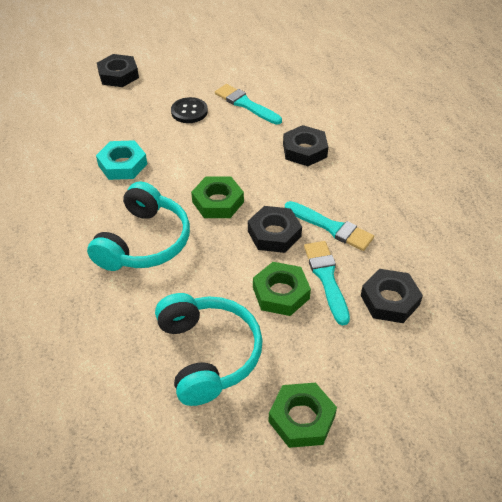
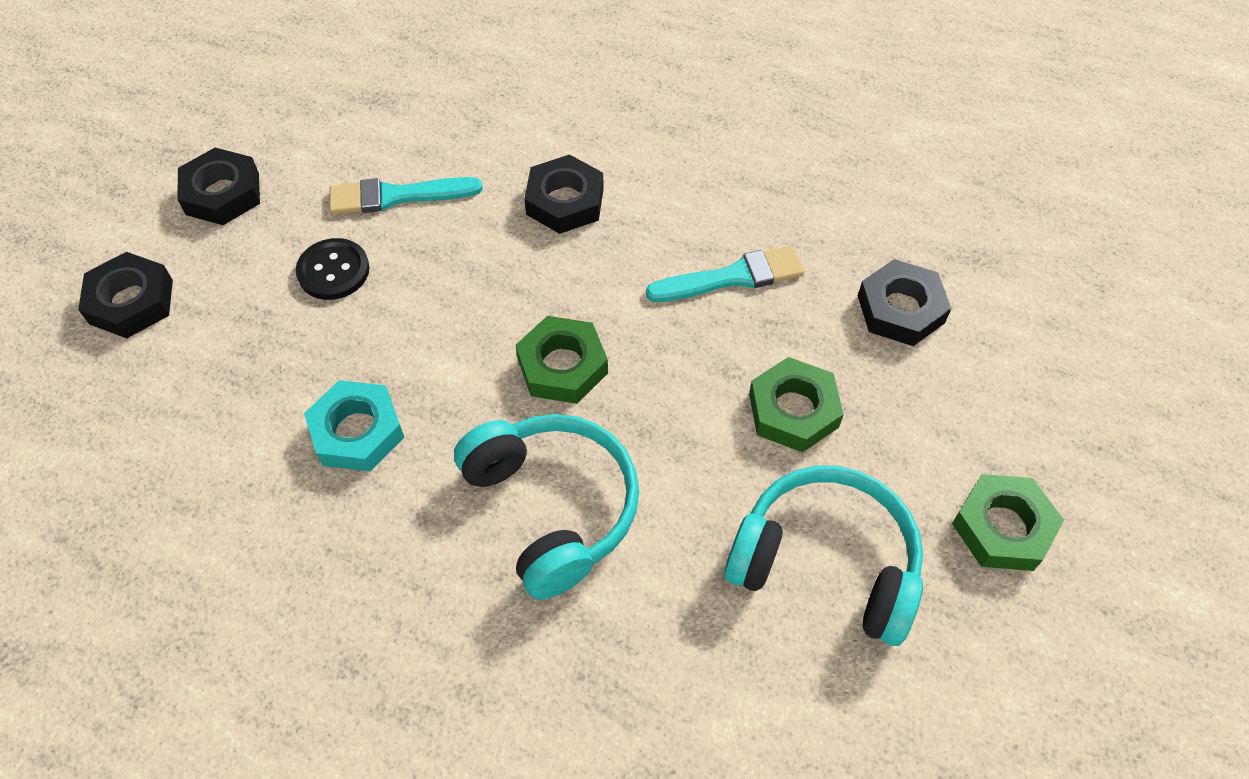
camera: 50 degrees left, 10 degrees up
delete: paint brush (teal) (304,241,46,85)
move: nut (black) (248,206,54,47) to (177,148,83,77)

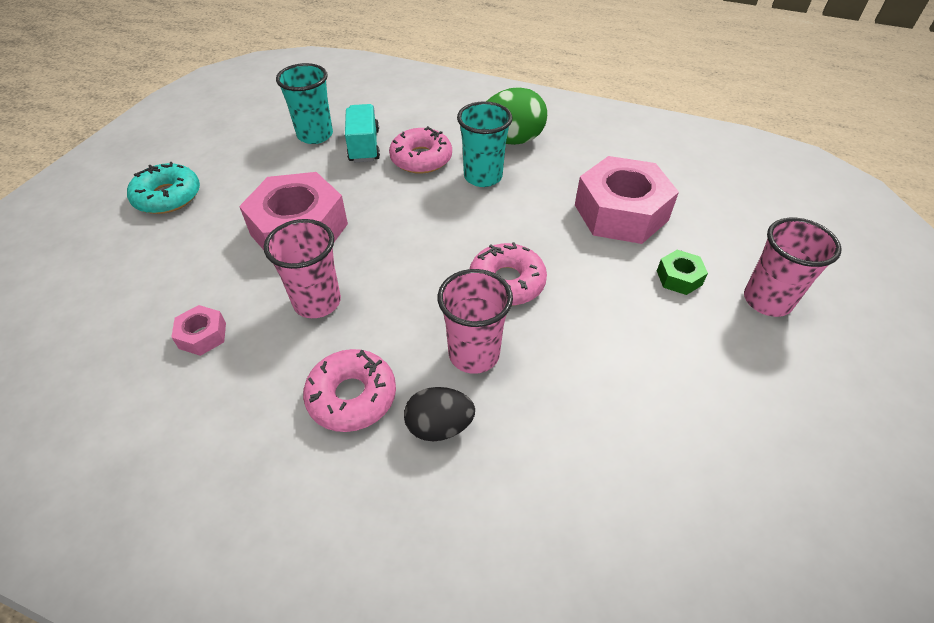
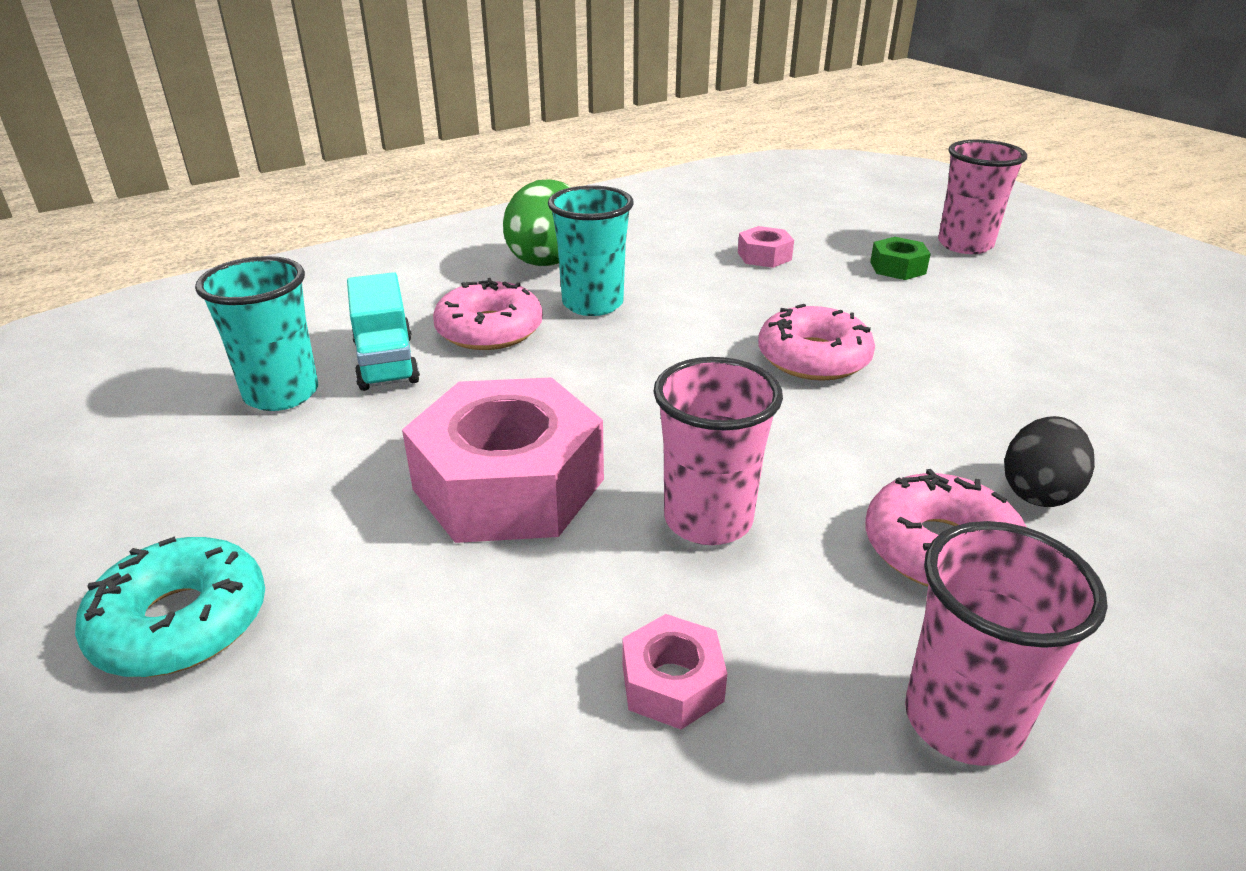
camera: 55 degrees left, 15 degrees down
move: beaker (pink) (438,269,75,105) to (905,521,203,245)
rotate: truck (teal) (345,104,35,58) = (347,272,73,119) 135 degrees counterclockwise
resize: nut (pink) (575,156,104,88) = (738,226,56,42) x0.44

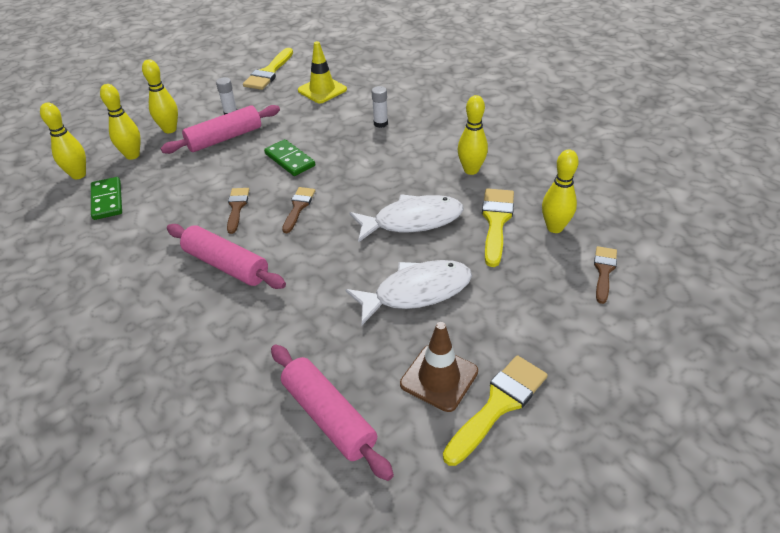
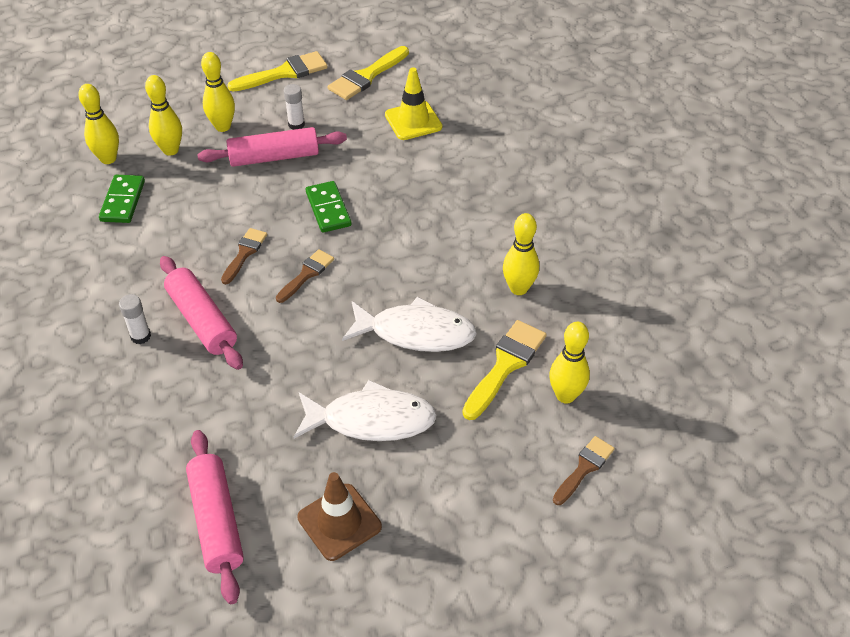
camera: 20 degrees right, 5 degrees up
move: stick of glue (pure white) (372,86,16,42) to (119,294,32,50); paint brush (golden) (443,355,105,111) to (227,51,101,41)

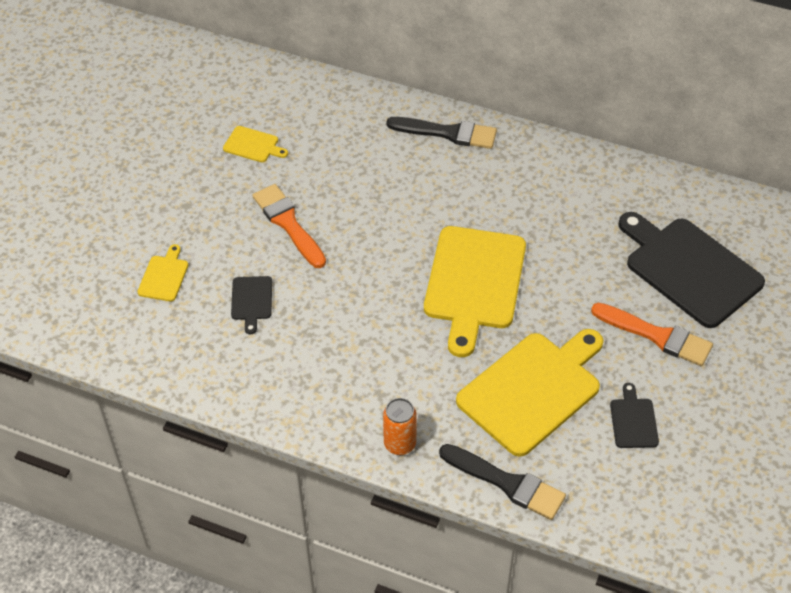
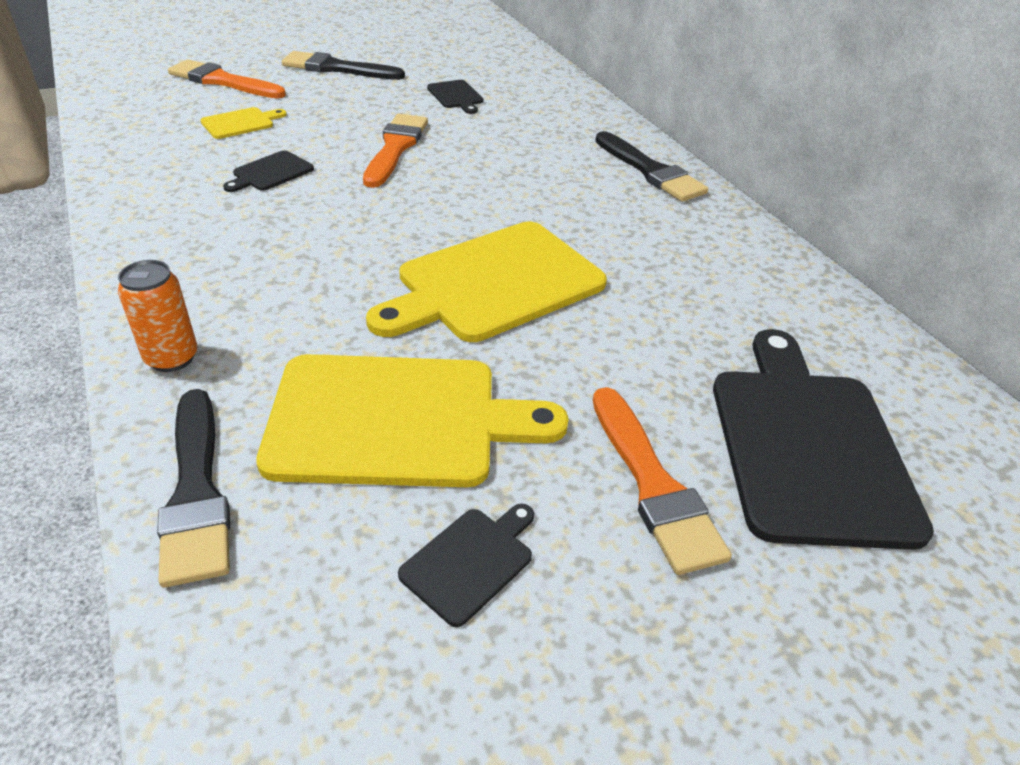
camera: 40 degrees right, 10 degrees down
insert: paint brush (black) (282,51,123,29); paint brush (bright orange) (168,59,118,39)
recolor: cutting board (golden) (223,126,65,36) to cutting board (black) (427,80,57,34)

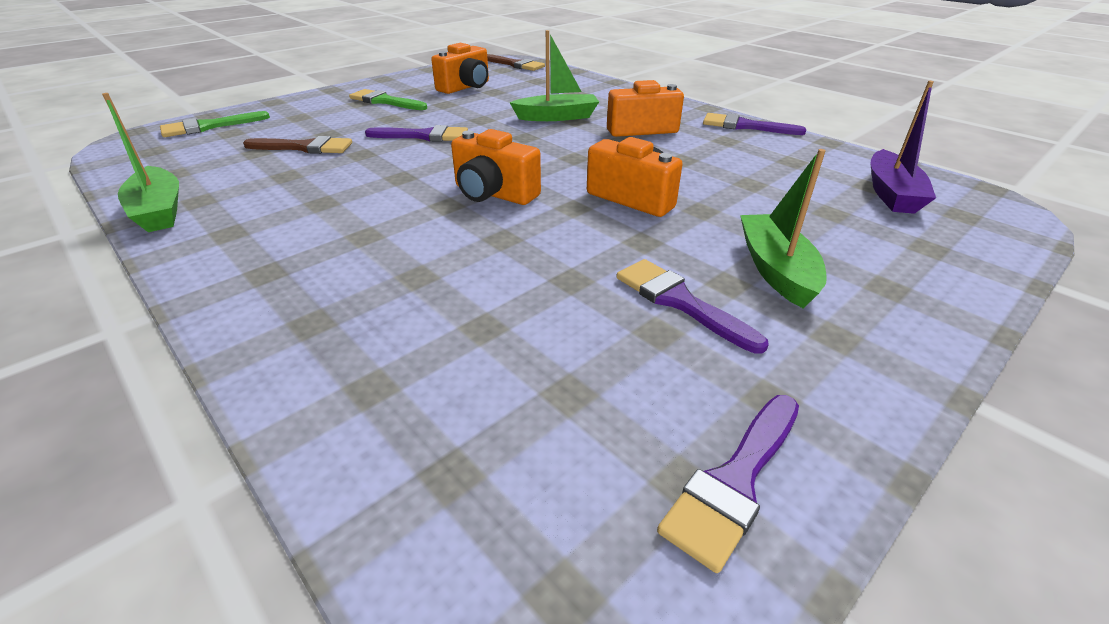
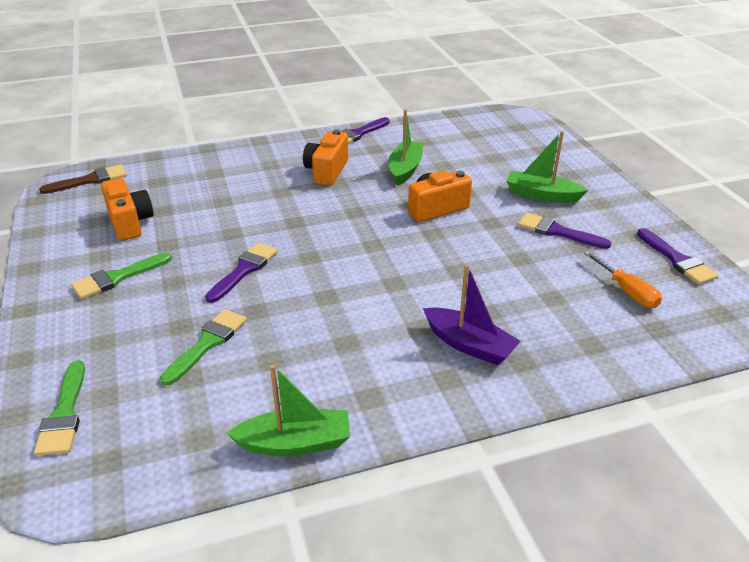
camera: 65 degrees left, 0 degrees up
delete: photo camera (bright orange) (451,129,90,76)
insert: flat screwdriver (bright orange) (584,251,78,57)
move: sailboat (leaf-green) (509,30,90,91) to (388,109,35,77); sailboat (violet) (871,81,65,133) to (423,264,97,101)
recolor: paint brush (russet) (243,136,109,18) to paint brush (leaf-green) (160,309,87,77)
rotate: paint brush (violet) (616,259,153,95) = (518,213,93,36) 45 degrees clockwise

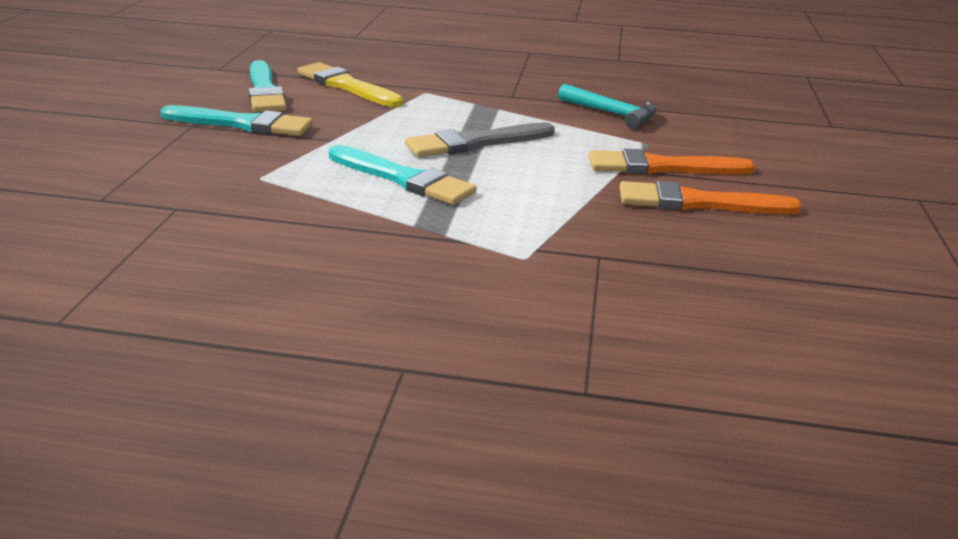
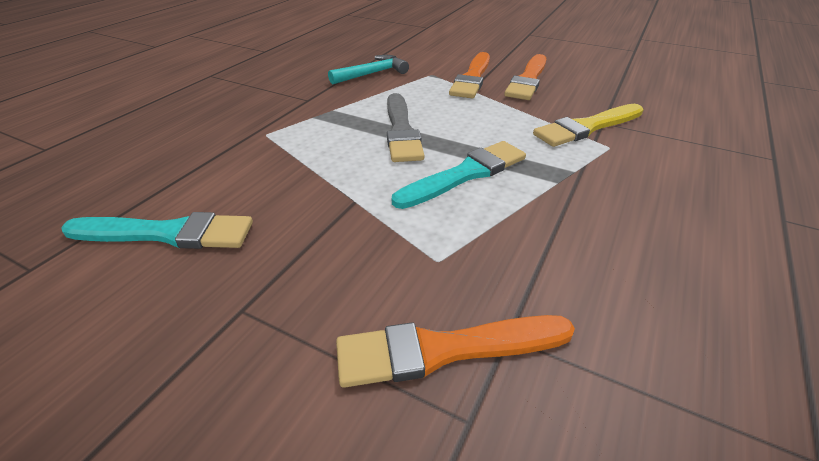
camera: 70 degrees left, 10 degrees up
delete: paint brush (teal) (160,105,153,31)
insert: paint brush (bright orange) (336,315,239,73)
move: paint brush (golden) (297,62,106,45) to (533,104,111,43)

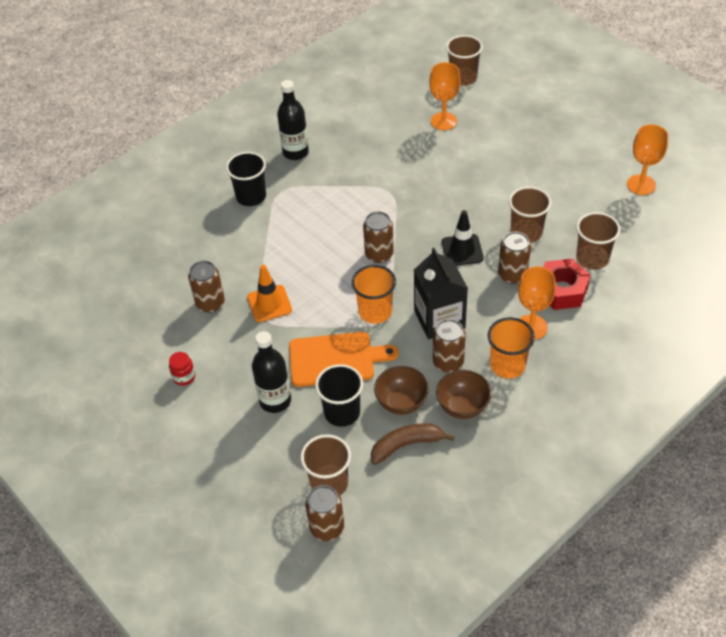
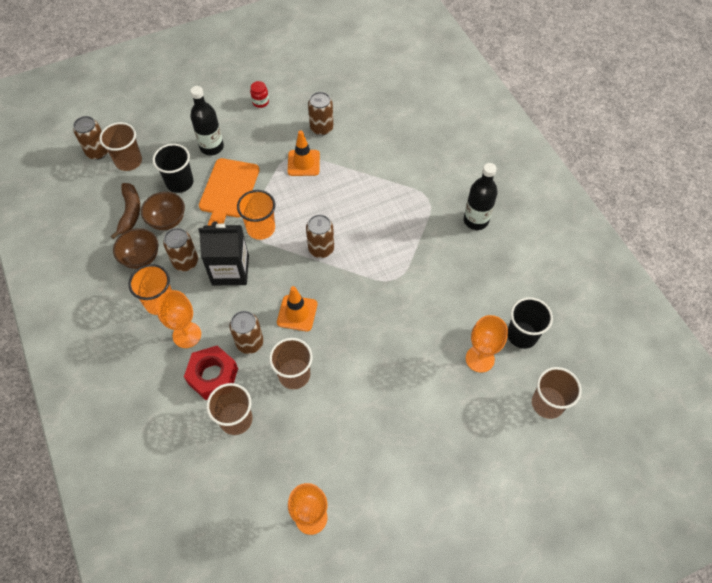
camera: 105 degrees right, 10 degrees up
move: beaker (black) (226,152,40,54) to (508,297,45,52)
recolor: traffic cone (black) (442,210,42,56) to traffic cone (bright orange) (277,286,40,45)

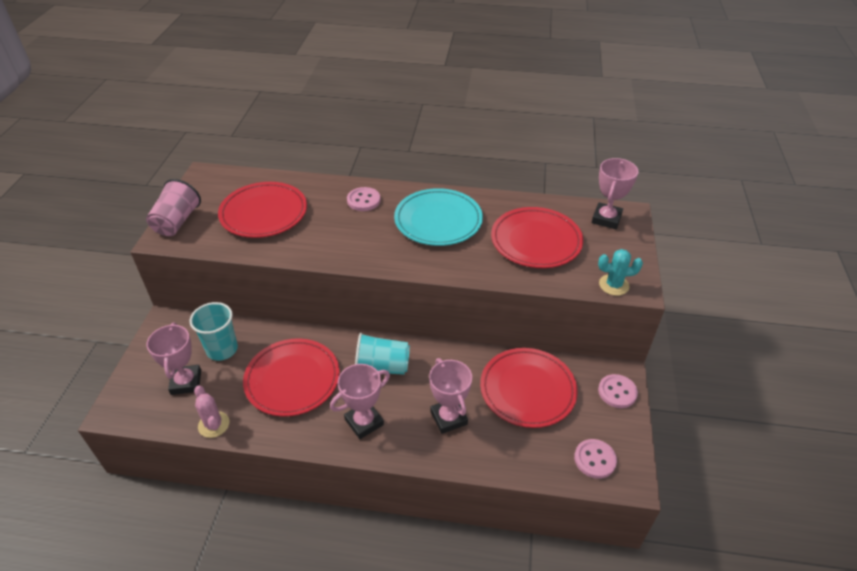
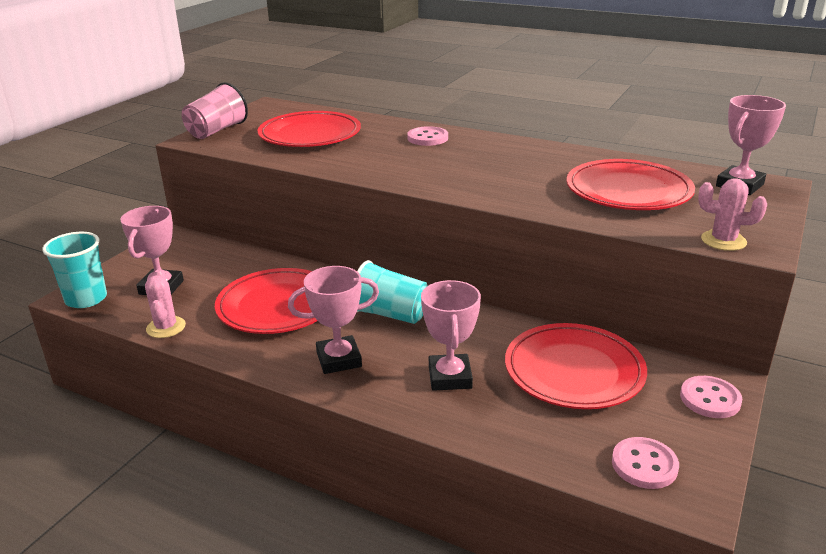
camera: 20 degrees right, 15 degrees down
delete: plate (teal) (394,188,89,58)
move: beaker (teal) (190,302,48,59) to (42,232,65,76)
recolor: prickly plant (teal) (598,249,45,47) to prickly plant (pink) (698,178,69,73)

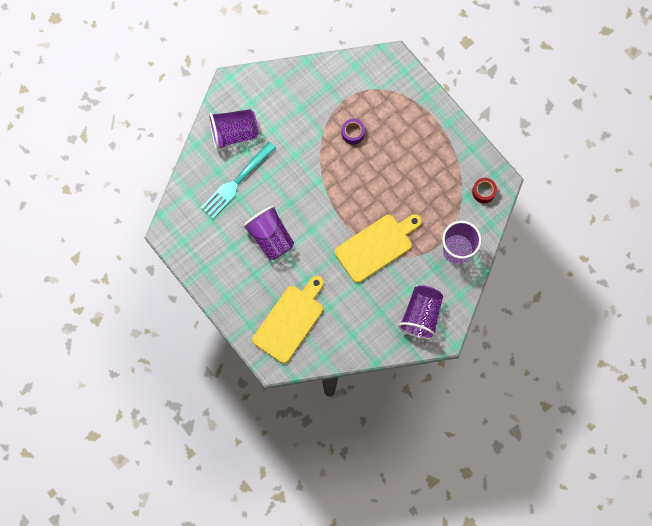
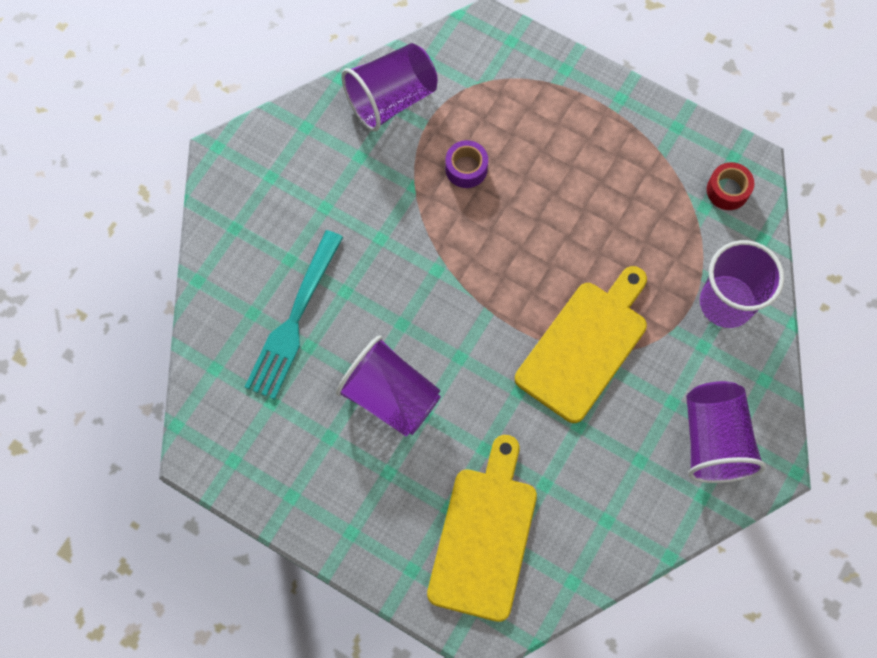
camera: 20 degrees left, 5 degrees down
move: beaker (violet) (209,109,49,41) to (341,43,97,89)

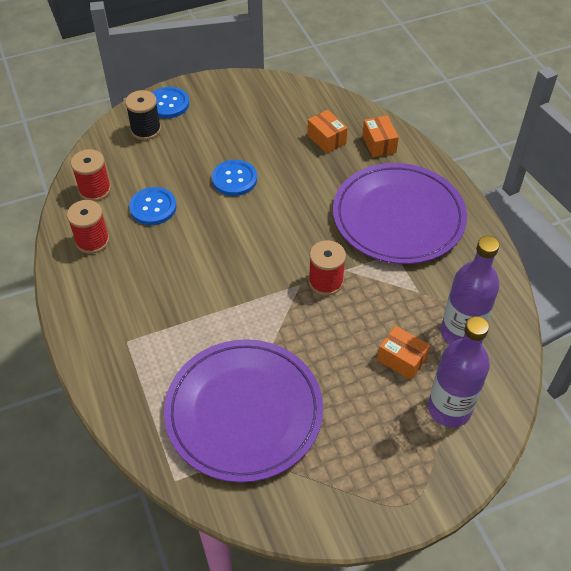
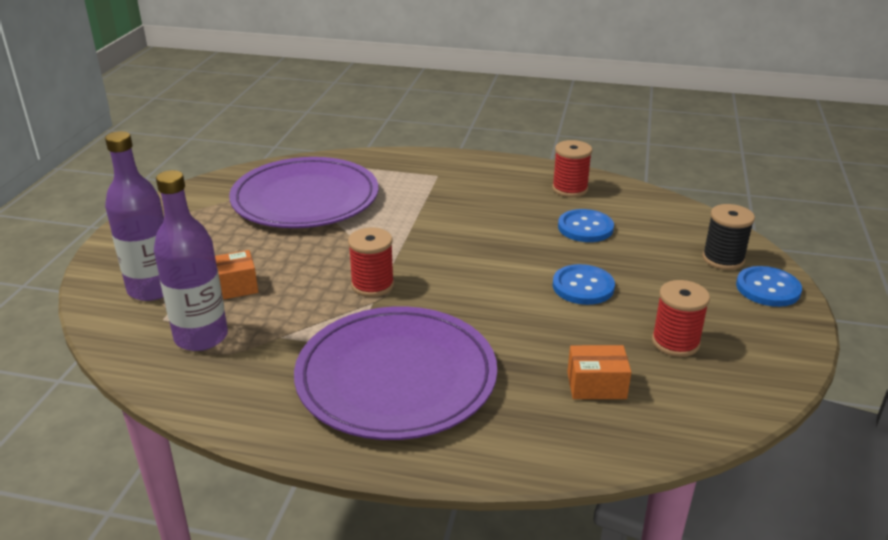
camera: 125 degrees right, 20 degrees down
delete: package (bright orange) (362,115,37,42)
move: reel of thread (crimson) (71,149,40,52) to (652,280,58,77)

